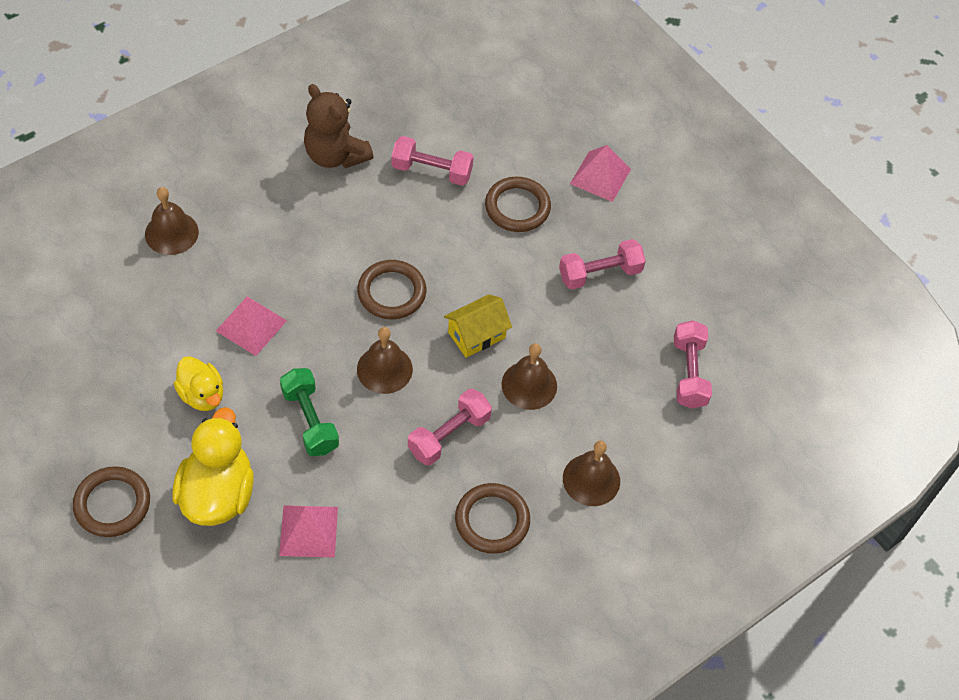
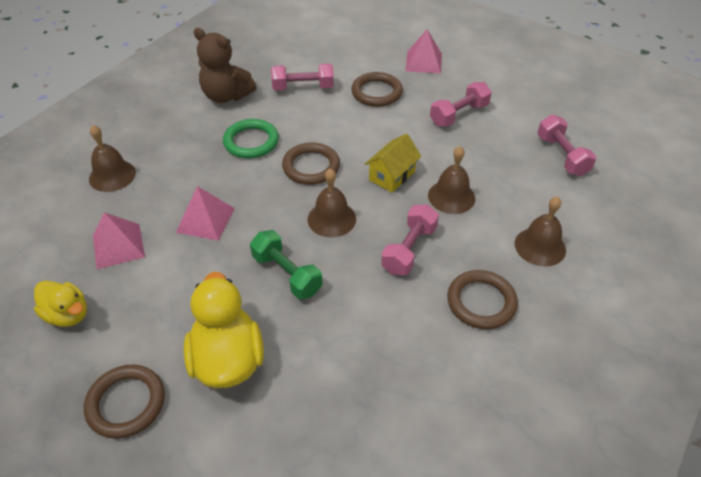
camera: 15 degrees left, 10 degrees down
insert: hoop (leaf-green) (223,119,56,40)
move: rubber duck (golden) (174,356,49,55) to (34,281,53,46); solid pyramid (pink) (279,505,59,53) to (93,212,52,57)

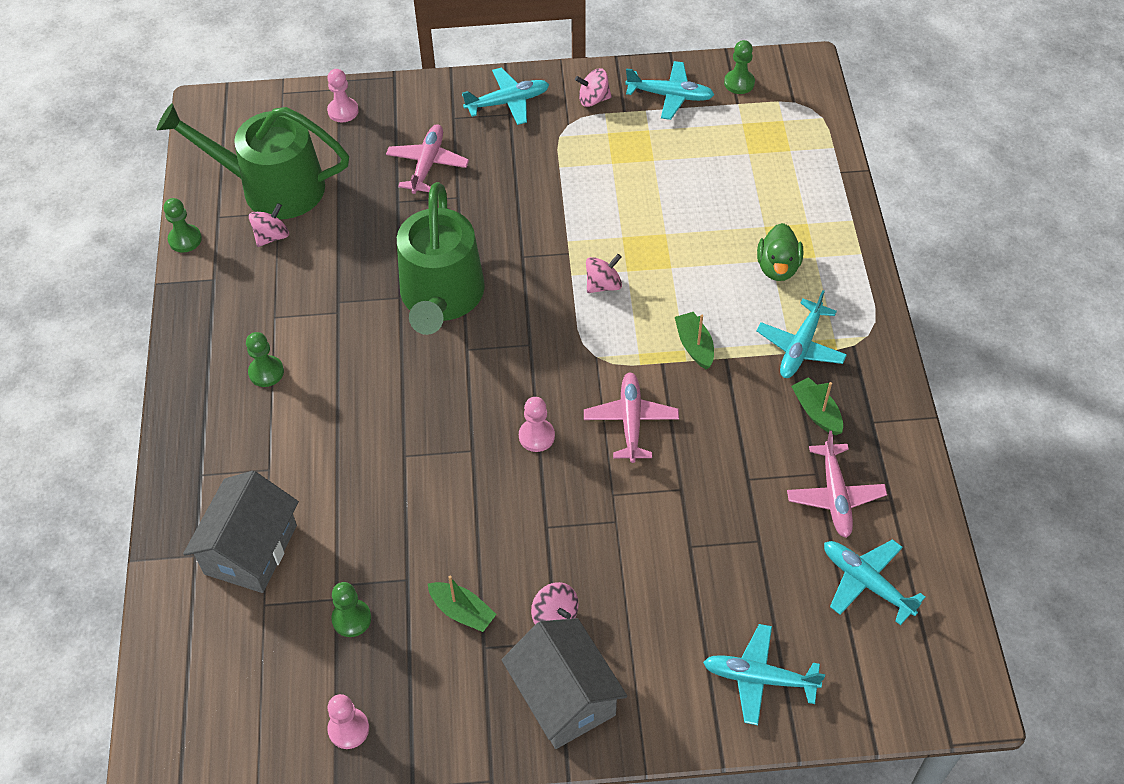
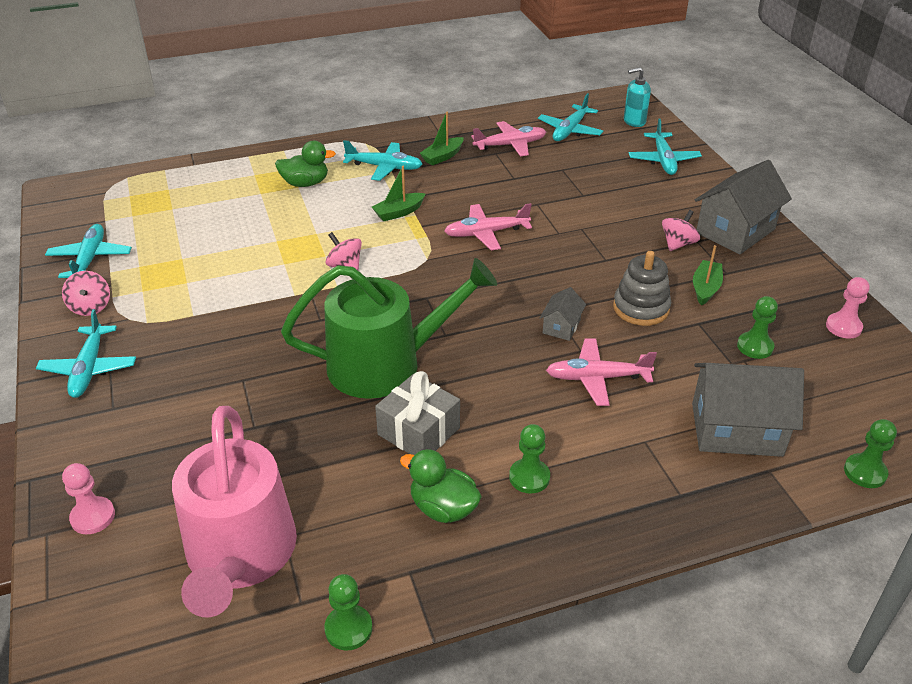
camera: 105 degrees left, 15 degrees down
delete: toy top (pink) (249,203,40,44); pawn (pink) (519,397,36,55)
insert: soap pump (teal) (624,67,27,60); stacking rings (gray) (613,251,58,75); toy house (gray) (540,287,46,54); wrapped gift (gray) (375,371,85,84); rubber duck (leaf-green) (400,449,82,74)
move: pawn (leaf-green) (724,40,31,54) to (844,419,53,69); aeroplane (pink) (386,124,83,70) to (546,338,111,68)
recolor: watering can (leaf-green) (157,103,192,116) to watering can (pink) (172,406,125,211)
rotate: aeroplane (teal) (462,67,87,58) = (36,309,100,89) 150 degrees counterclockwise

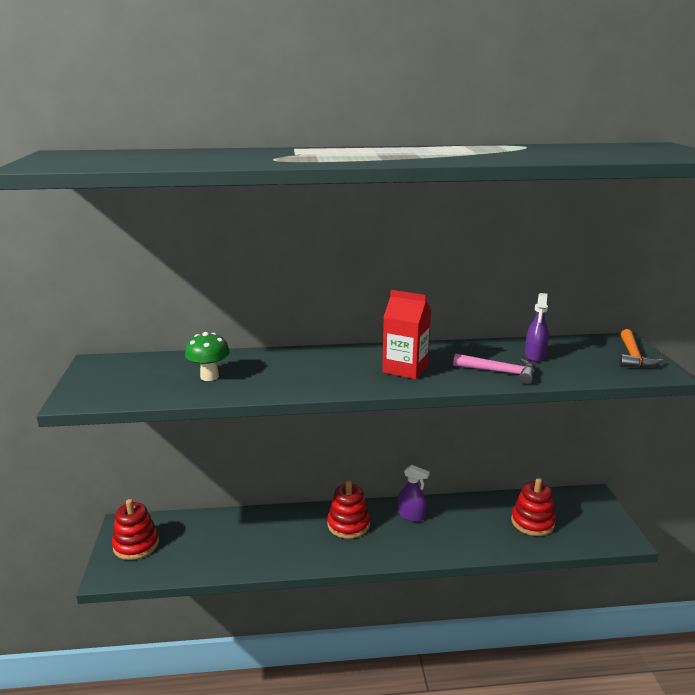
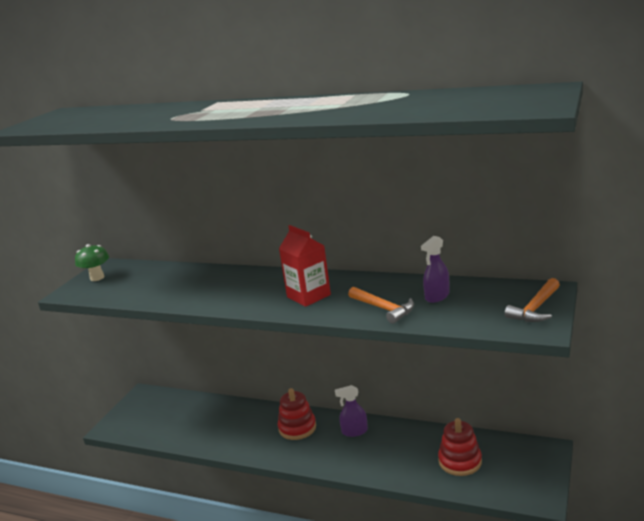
camera: 30 degrees right, 0 degrees up
delete: stacking rings (crimson) (112,499,47,61)
move: fungus (leaf-green) (185,332,45,49) to (75,244,34,37)
recolor: claw hammer (pink) (453,354,81,30) to claw hammer (bright orange) (348,287,66,37)
rotate: sprayer (violet) (398,465,32,57) = (335,385,33,52) 120 degrees clockwise

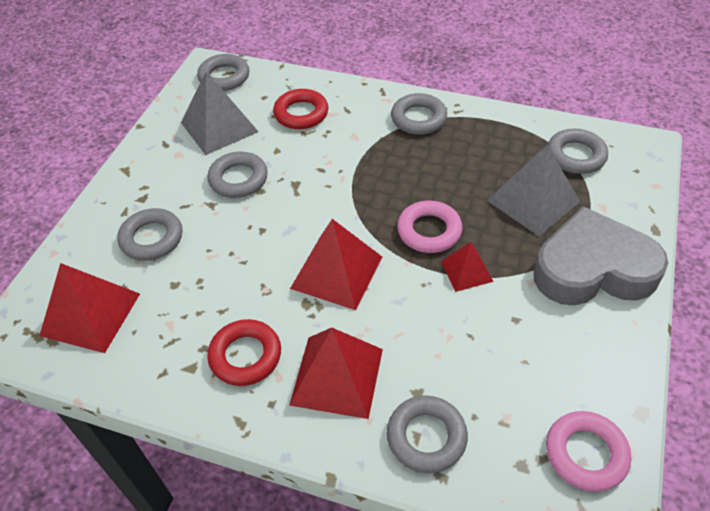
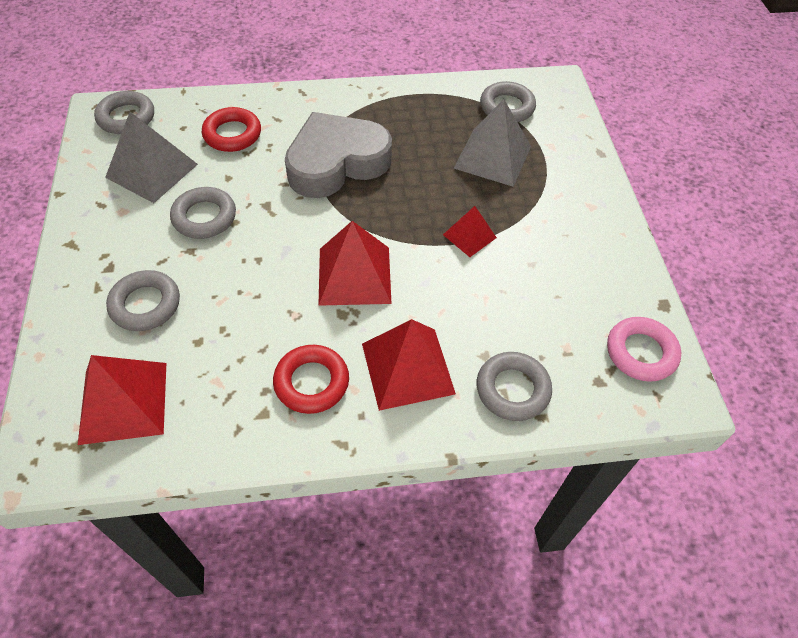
camera: 30 degrees left, 5 degrees up
delete: hoop (gray) (391,93,56,42); hoop (pink) (397,201,66,52)
move: heart shape (gray) (534,206,134,99) to (285,112,107,86)

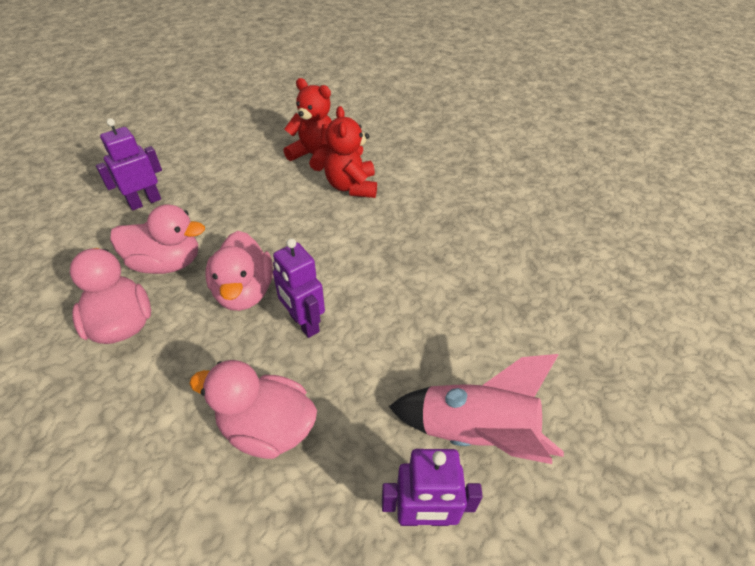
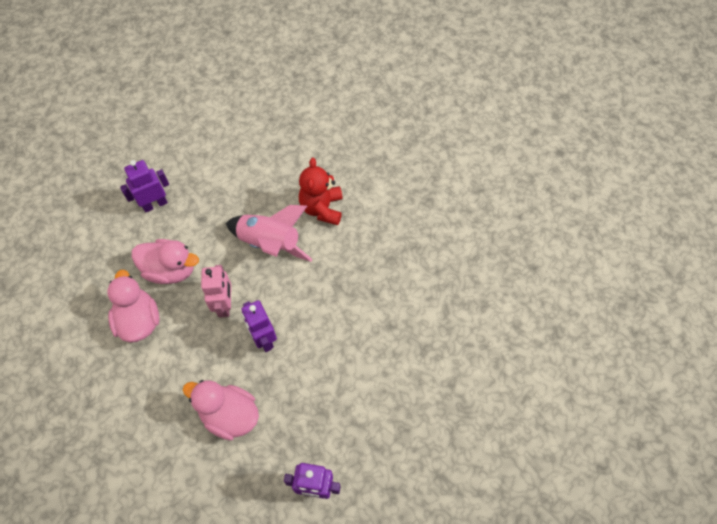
camera: 10 degrees right, 15 degrees up
delete: teddy (crimson) (284,78,48,93)
move: spaceship (pink) (389,354,175,110) to (226,205,87,57)
replace: rubber duck (pink) (205,231,68,80) to robot (pink) (201,265,30,52)

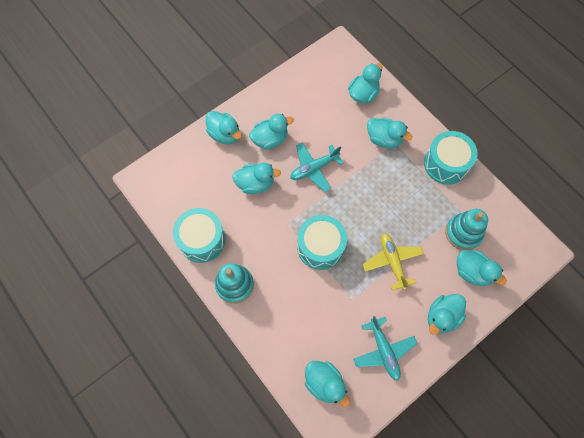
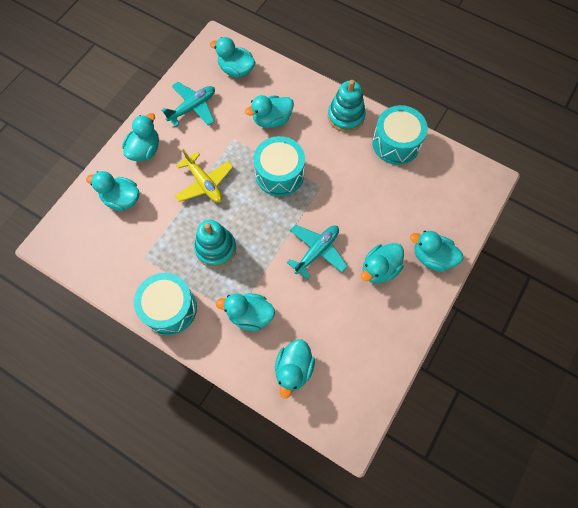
camera: 160 degrees right, 0 degrees up
move: rubber duck (teal) (232,163,49,31) to (245,95,49,33); stacking rings (teal) (445,209,43,41) to (194,220,42,48)
rotate: aeroplane (teal) (353,316,65,65) = (161,82,54,45) 90 degrees clockwise

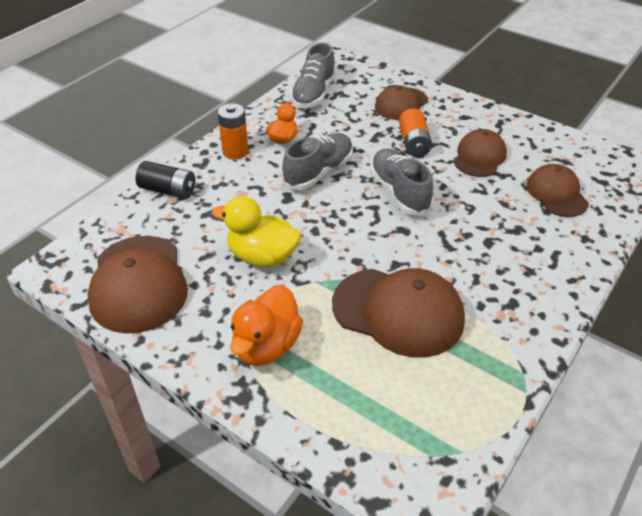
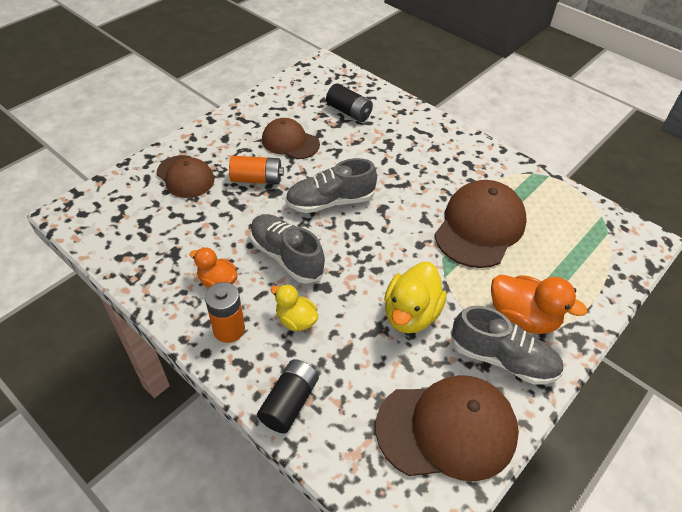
camera: 85 degrees left, 5 degrees up
insert: rubber duck (golden) (271,284,47,47)
move: shoe (gray) (291,43,45,65) to (451,306,113,79)
replace: peaked cap (russet) (526,164,63,53) to AA battery (black) (326,83,47,39)

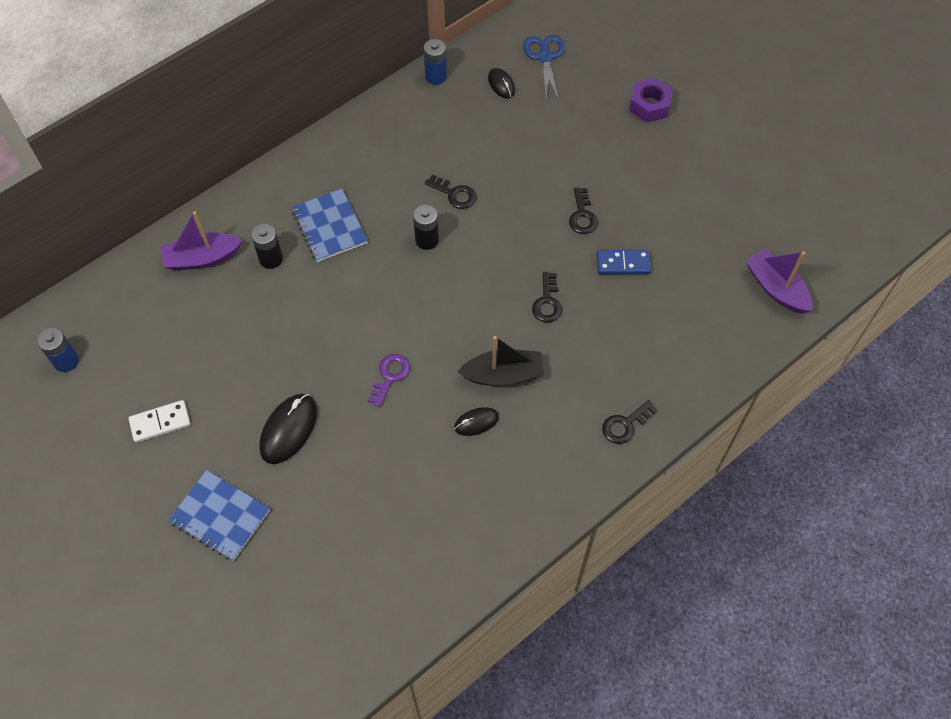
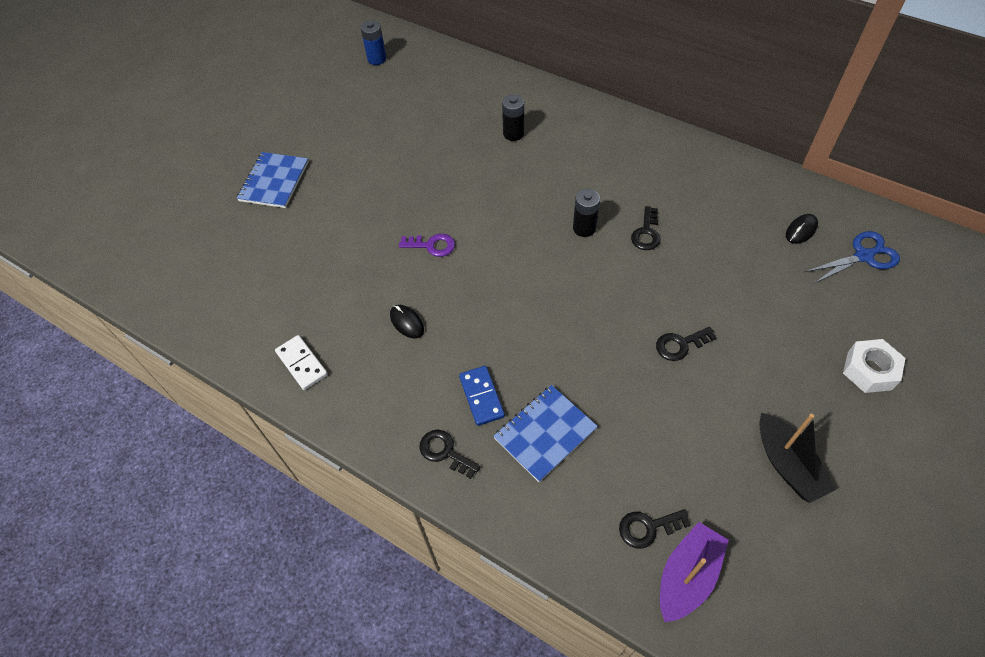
camera: 75 degrees right, 5 degrees down
delete: AA battery (blue) (424,39,23,46); sailboat (violet) (161,211,81,60); computer mouse (black) (259,394,58,70)
move: exercise book (blue) (292,189,76,73) to (493,385,105,97); domino (blue) (597,250,54,24) to (459,366,46,60); latchkey (black) (532,272,30,51) to (619,509,72,40); sailboat (black) (457,336,87,50) to (759,413,77,90); domino (pure white) (128,400,63,43) to (275,335,53,55)
recolor: nut (violet) (629,78,44,45) to nut (pure white) (843,339,63,54)

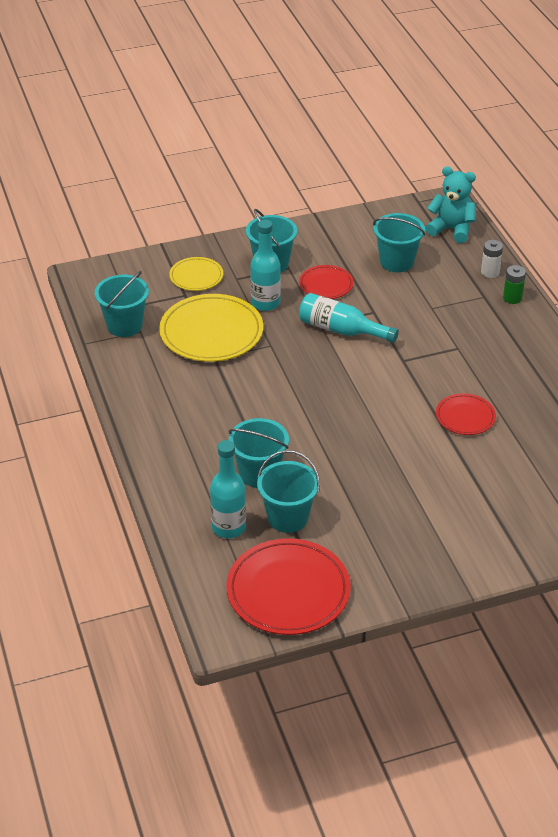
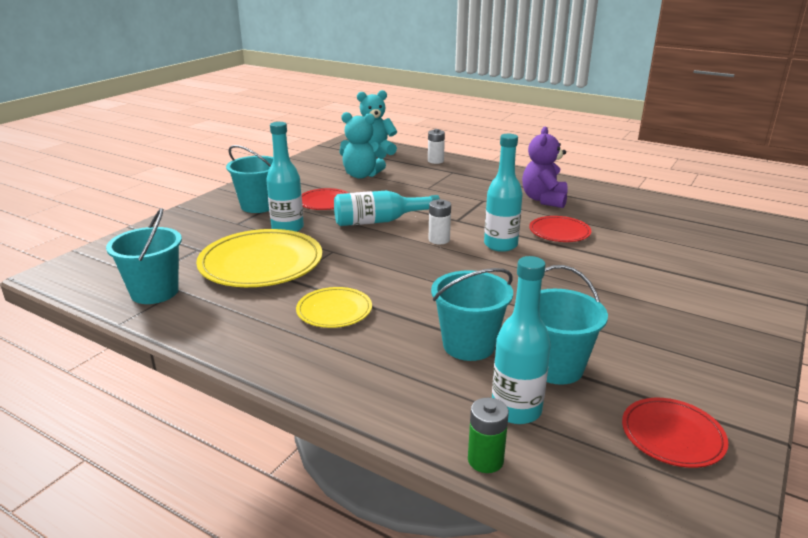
camera: 40 degrees left, 15 degrees down
insert: teddy (violet) (522,127,46,81); bottle (teal) (484,134,39,118); AA battery (pure white) (429,199,22,45)
move: plate (golden) (169,257,54,34) to (296,287,76,41); AA battery (leaf-green) (503,265,23,39) to (468,398,41,75)
replace: sand bucket (teal) (373,213,52,59) to teddy (teal) (339,112,48,67)
resize: plate (crimson) (226,538,125,97) = (622,398,106,70) x0.54

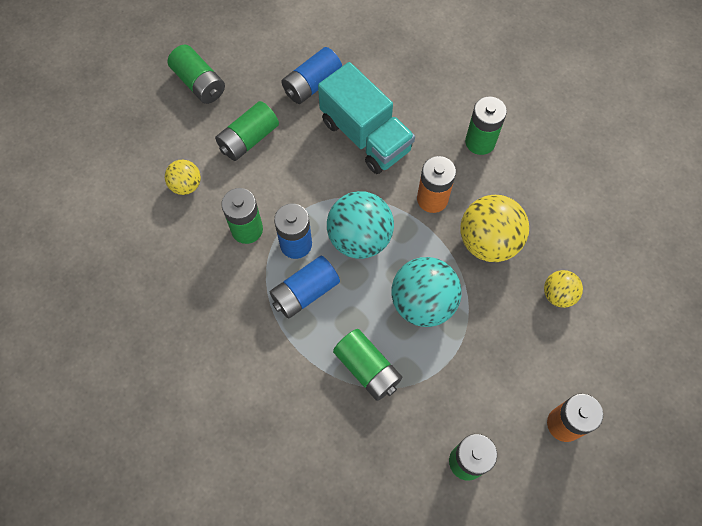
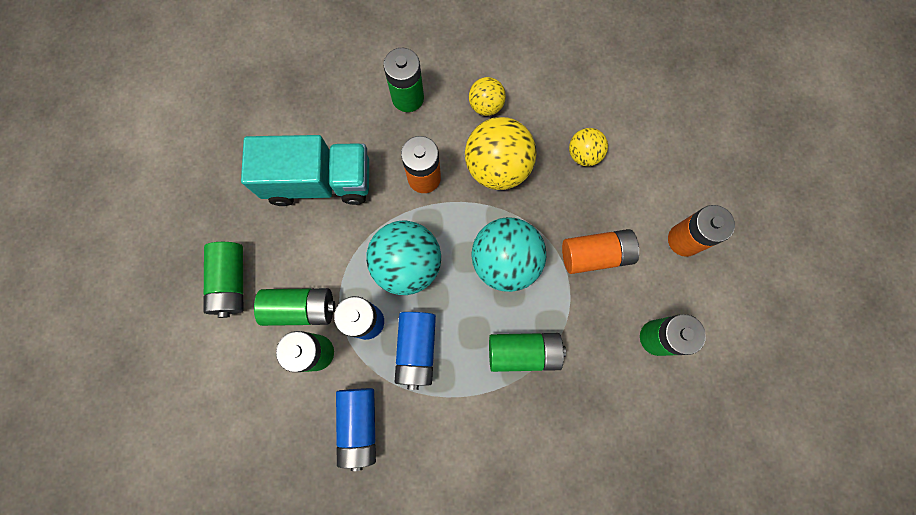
camera: 50 degrees left, 10 degrees up
insert: AA battery (bright orange) (562,229,77,45)
move: AA battery (leaf-green) (168,44,57,60) to (254,288,81,38); AA battery (blue) (281,47,61,57) to (336,388,40,83); sphere (golden) (165,160,36,35) to (469,77,37,39)

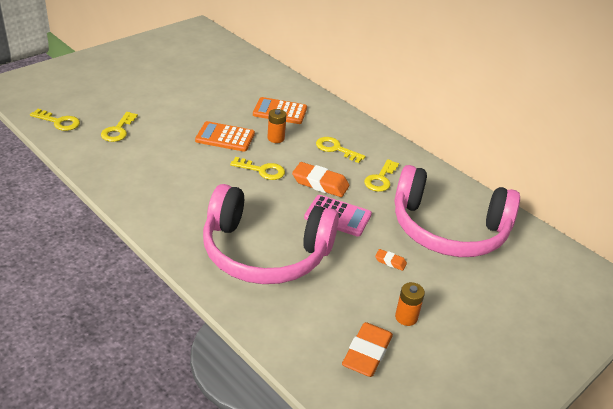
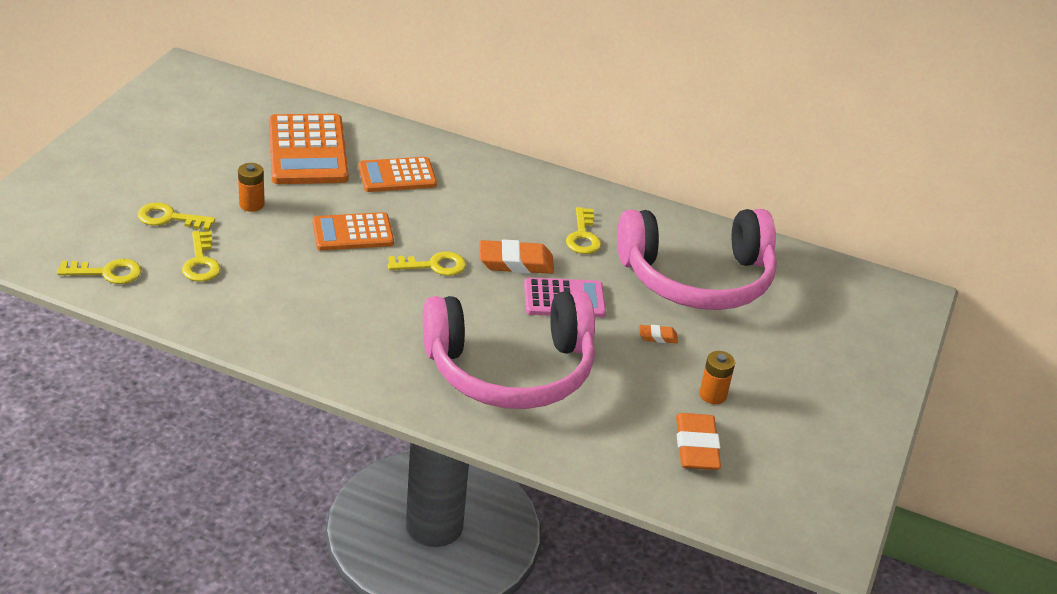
camera: 25 degrees left, 0 degrees up
insert: calculator (bright orange) (269,114,79,70)
move: AA battery (bright orange) (267,109,19,34) to (238,163,27,49); latchkey (golden) (316,137,50,26) to (137,202,78,28)

